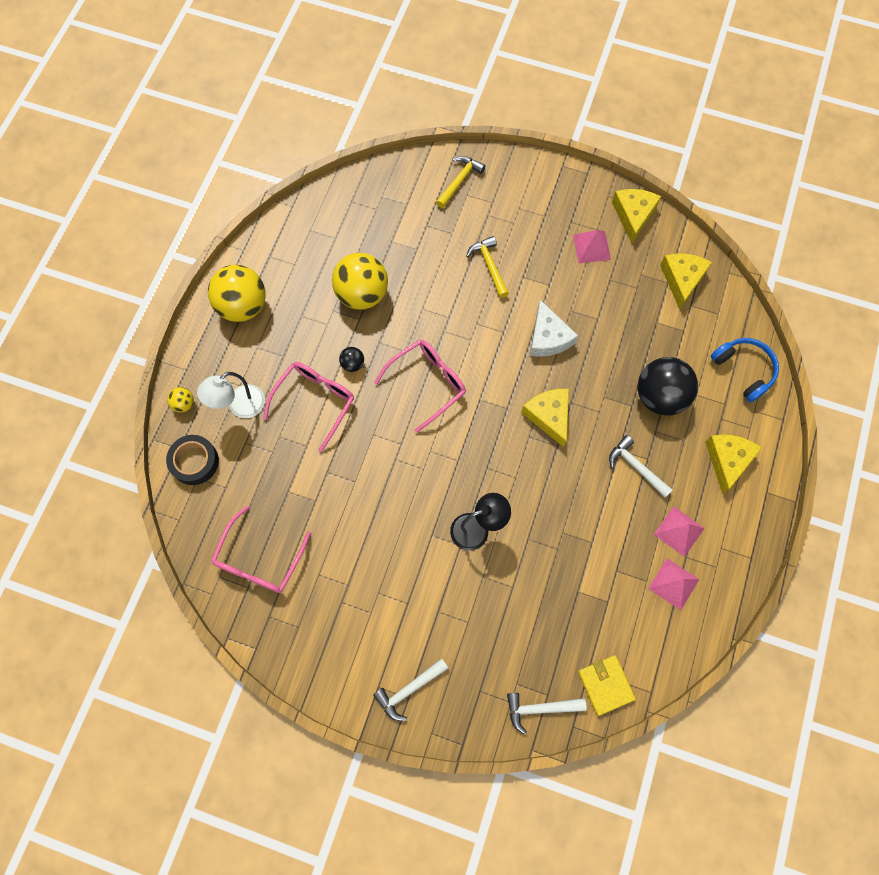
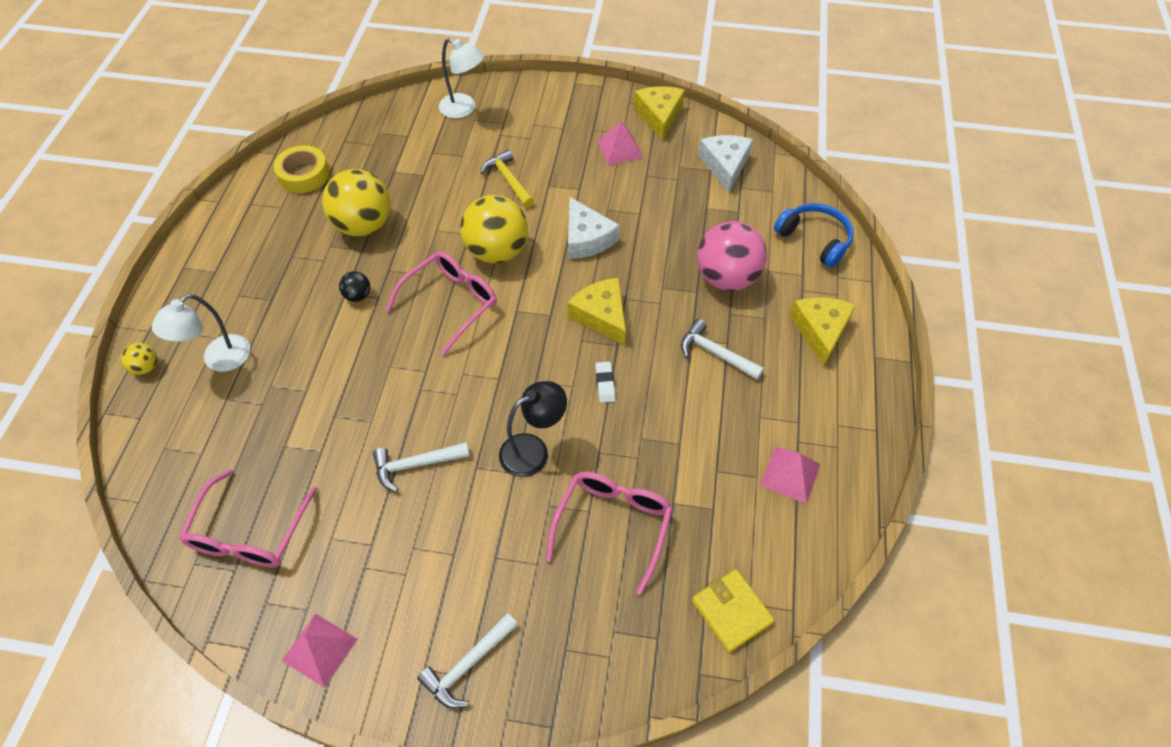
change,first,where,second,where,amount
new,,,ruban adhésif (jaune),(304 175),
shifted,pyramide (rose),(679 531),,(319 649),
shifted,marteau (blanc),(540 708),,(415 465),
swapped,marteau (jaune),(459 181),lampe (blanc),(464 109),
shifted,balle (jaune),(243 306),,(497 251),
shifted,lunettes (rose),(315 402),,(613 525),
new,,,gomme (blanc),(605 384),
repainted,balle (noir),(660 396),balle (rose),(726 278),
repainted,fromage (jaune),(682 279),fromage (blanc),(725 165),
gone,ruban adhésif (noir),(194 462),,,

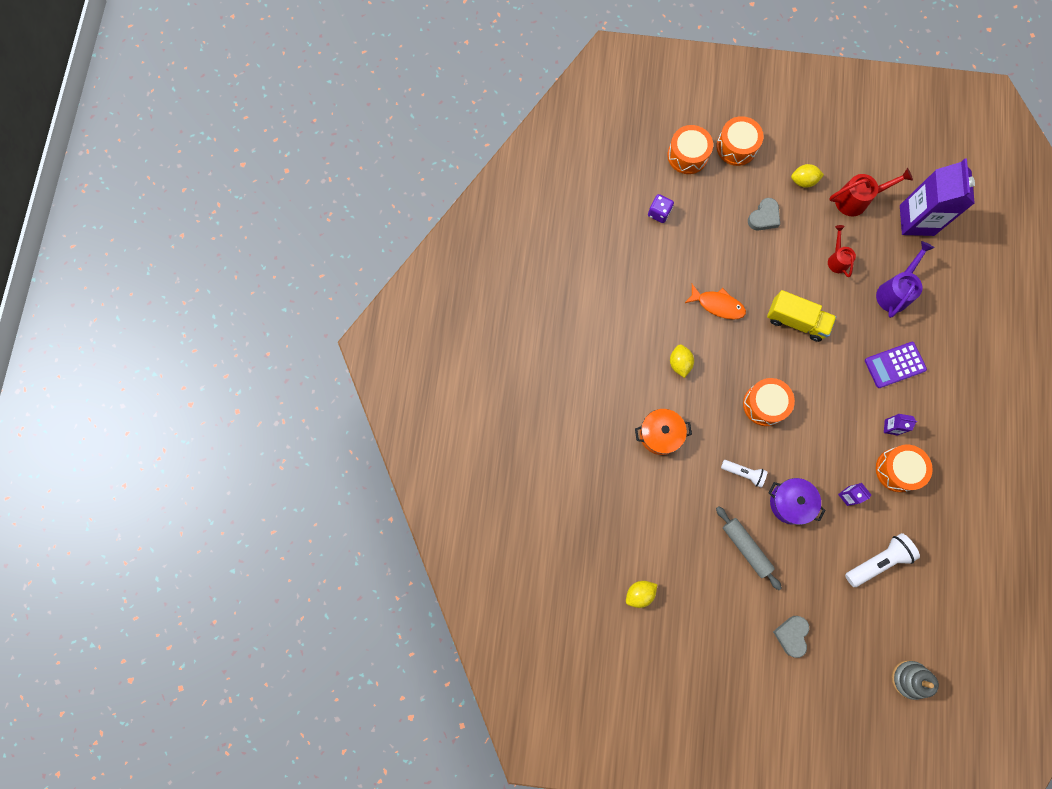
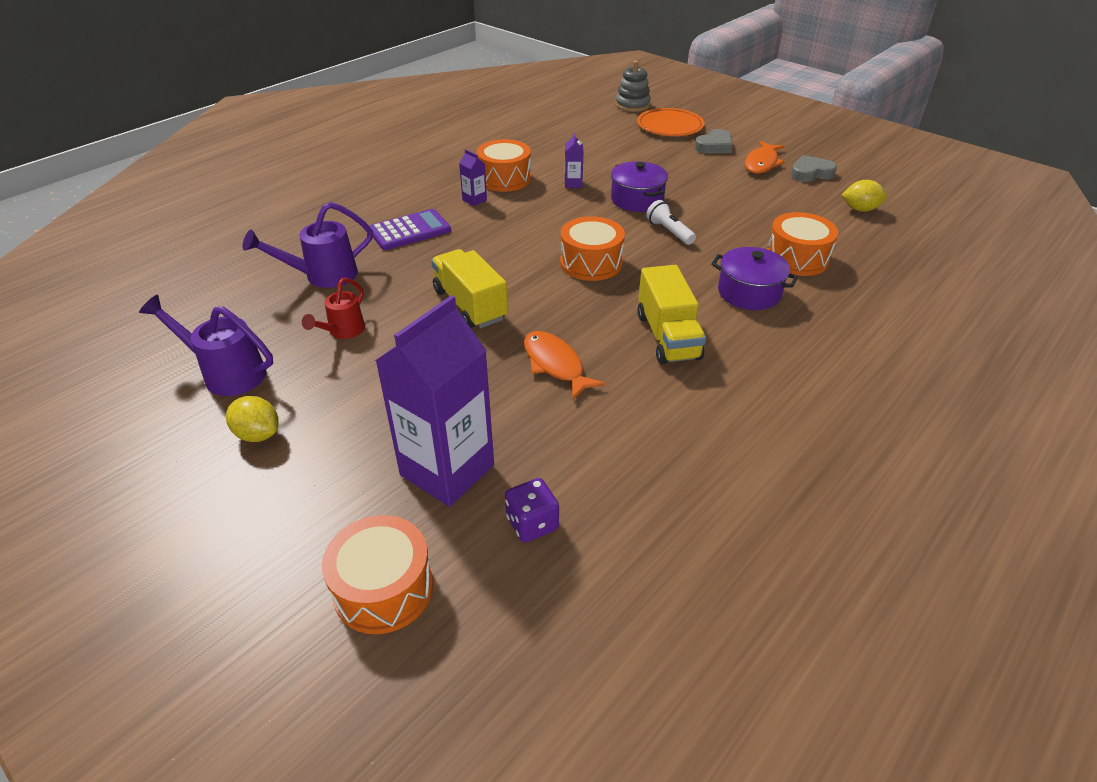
change,first,where,second,where,amount
repainted,arrosoir (rouge),(856 200),arrosoir (violet),(227 373),
rotated,calculatrice (violet),(894 365),,(409 231),45 degrees counterclockwise
shifted,brique de lait (violet),(916 220),,(447 470),
new,,,assiette (orange),(670 126),
swapped,citron (jaune),(679 363),camion (jaune),(667 336),
repainted,marmite (orange),(660 434),marmite (violet),(749 292),
new,,,poisson (orange),(761 163),
shifted,tambour (orange),(736 147),,(797 258),
shifted,cœur (gris),(764 217),,(811 173),
gone,rouleau à pâtisserie (gris),(746 547),,,
gone,lampe de poche (blanc),(878 561),,,

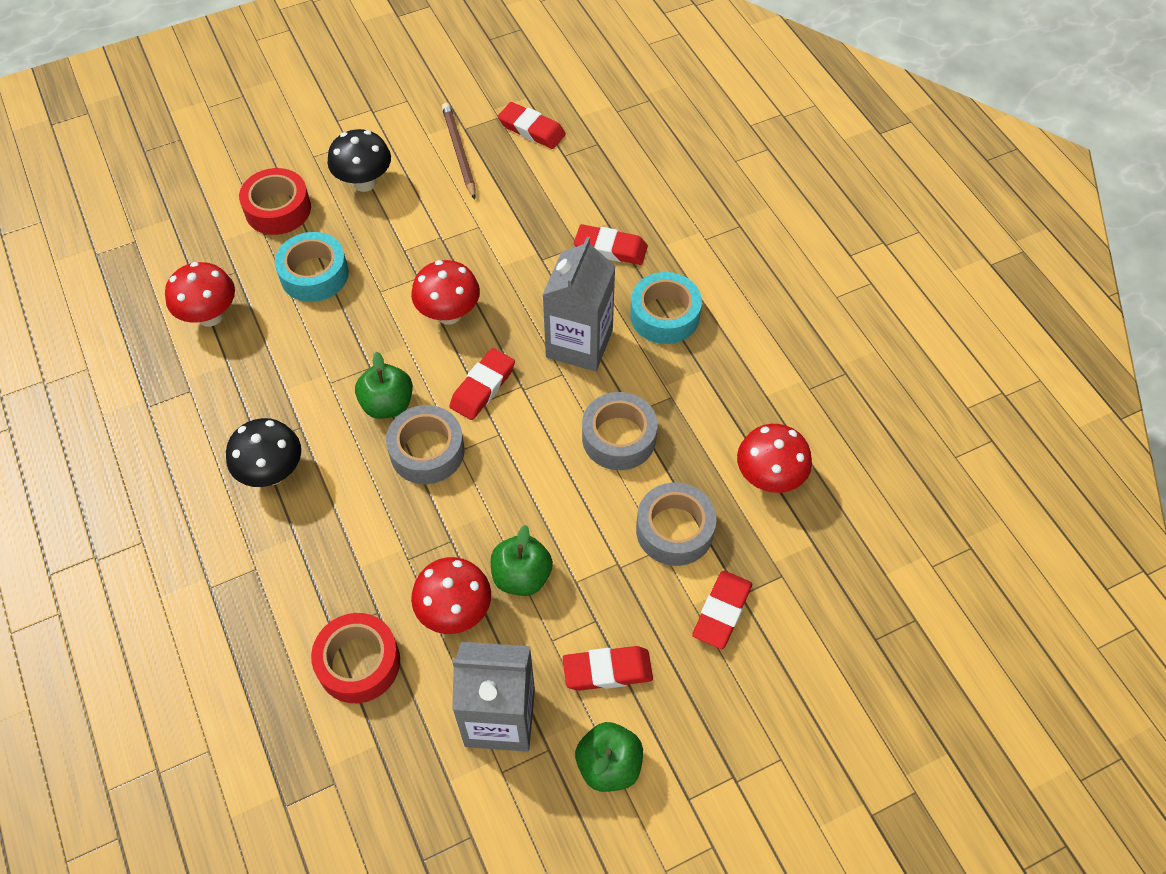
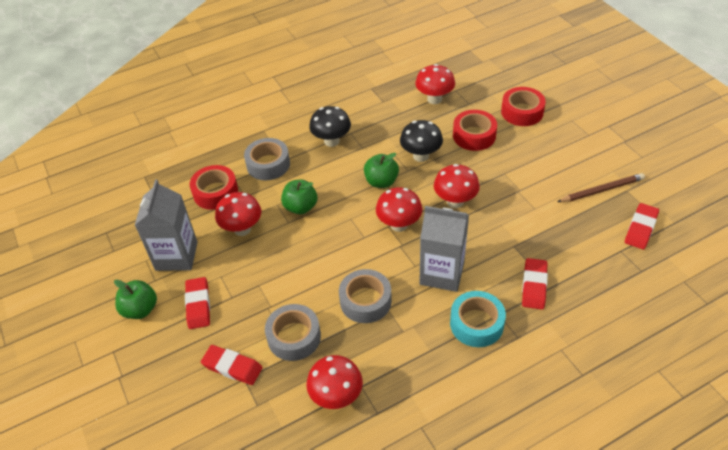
change,first,where,second,where,amount
shifted,ruban adhésif (gris),(427 451),,(268 164),
shifted,pomme (vert),(522 576),,(301 207),
swapped,gomme (rouge),(482 387),champignon (rouge),(399 225),
shifted,champignon (noir),(364 183),,(421 156),
repainted,ruban adhésif (turquoise),(314 274),ruban adhésif (rouge),(474 135),

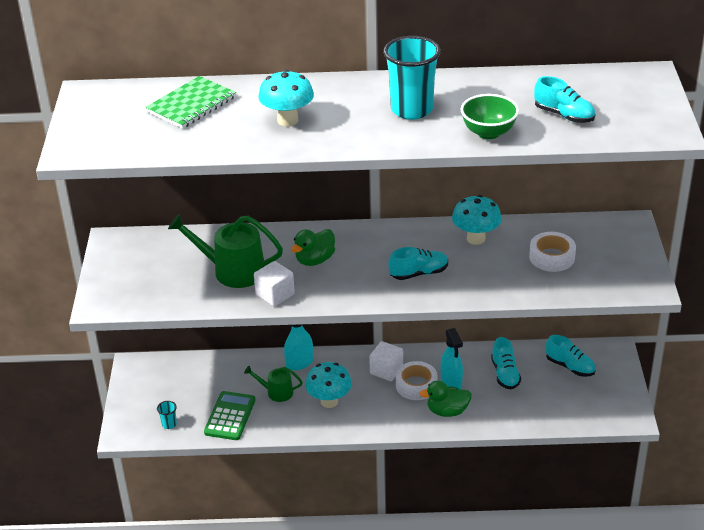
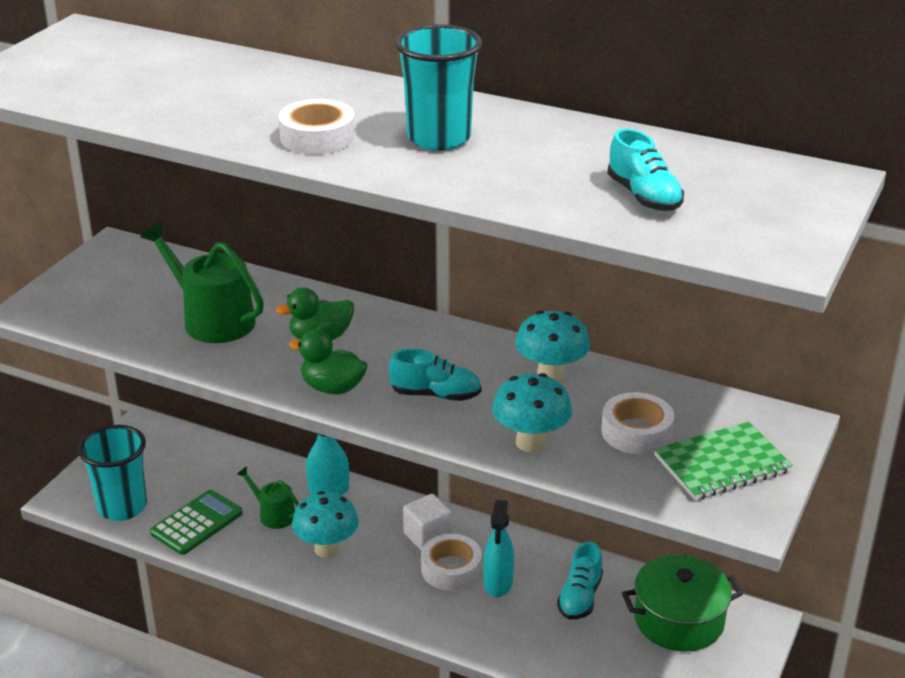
change,first,where,second,where,amount
scaled,gobelet (turquoise),(169 424),,(122 507),x2.45
new,,,ruban adhésif (blanc),(317 137),
shifted,canard (vert),(447 411),,(332 388),
shifted,champignon (turquoise),(287 120),,(530 443),
swapped,chaussure (turquoise),(570 366),marmite (vert),(679 620),
shifted,carnet (vert),(191 104),,(721 464),
gone,cube (blanc),(275 294),,,
gone,bol (vert),(488 133),,,

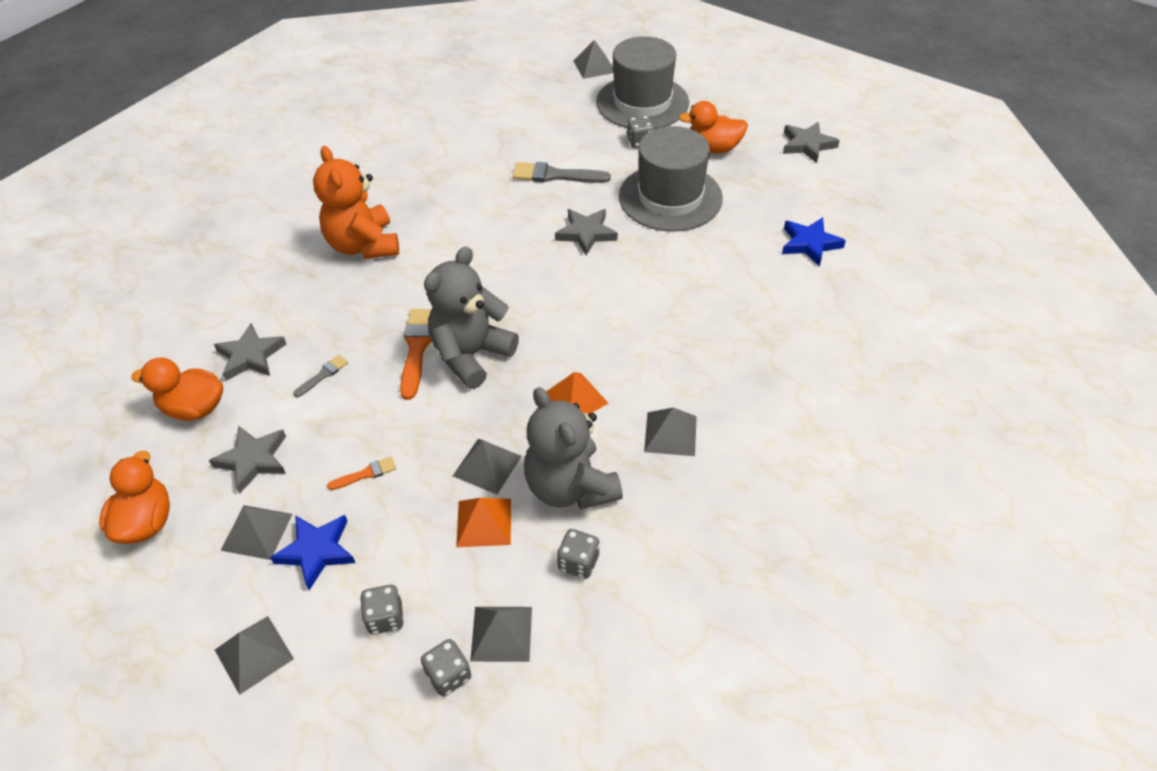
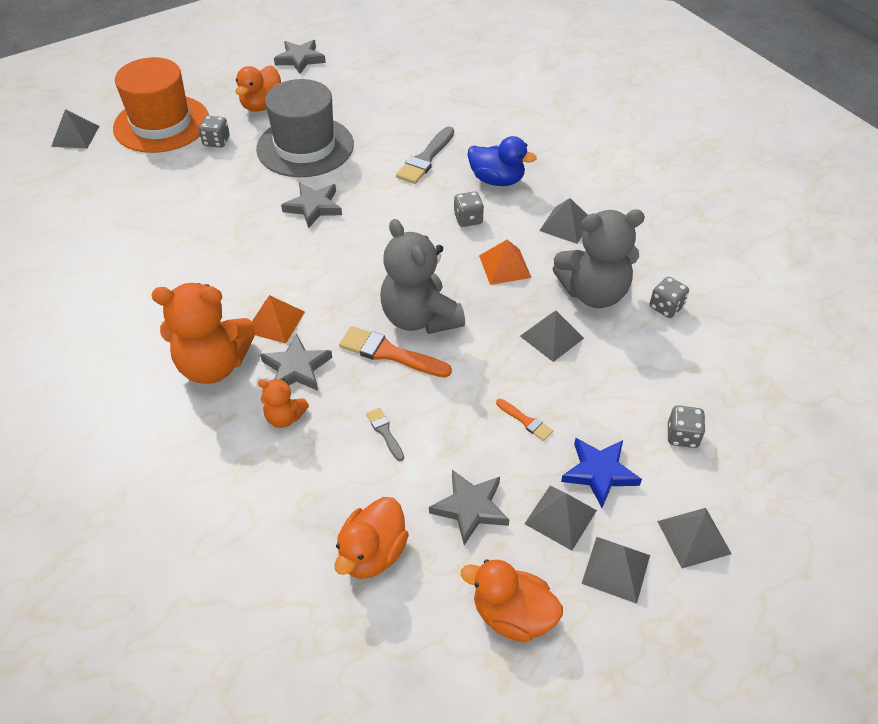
change,first,where,second,where,amount
repainted,chapeau (gris),(642 102),chapeau (orange),(161 124),
shifted,pyramide (orange),(484 522),,(275 322),
new,,,ours en peluche (orange),(284 417),
shifted,étoile (gris),(250 356),,(296 368),
shifted,pinceau (gris),(555 175),,(425 159),
shifted,dé (gris),(448 675),,(468 219),
new,,,canard (bleu),(497 180),
rotated,pinceau (orange),(366 474),,(526 421),135 degrees clockwise
shifted,pyramide (gris),(501 633),,(616 569),
gone,étoile (bleu),(809 244),,,

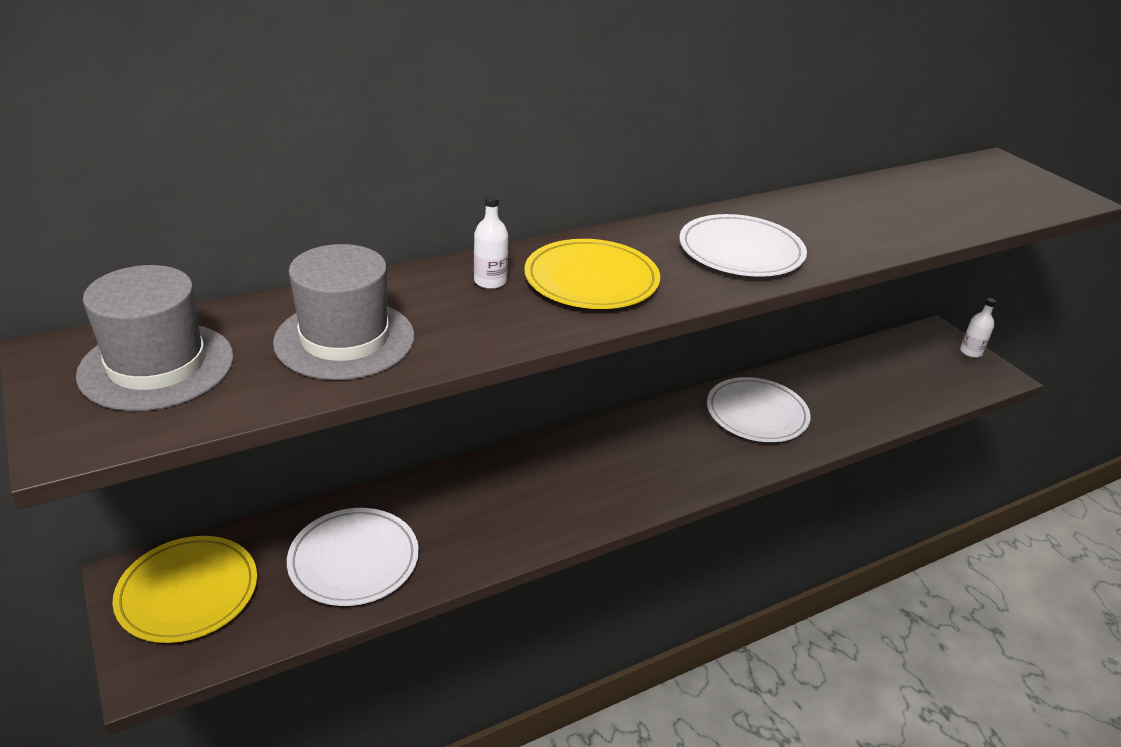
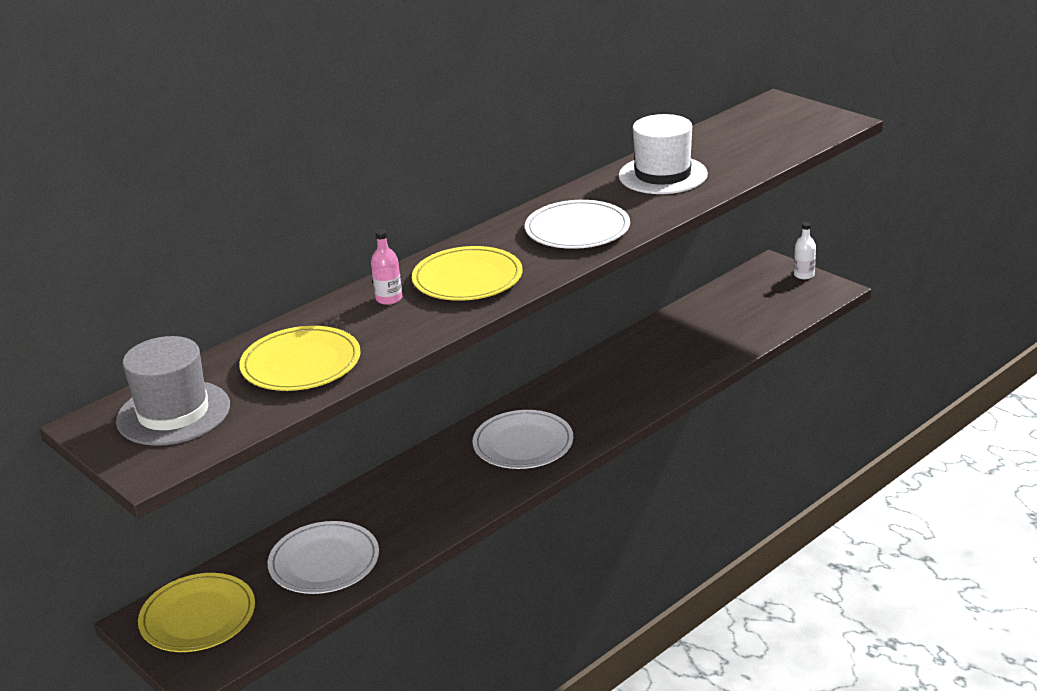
change,first,where,second,where,amount
swapped,chapeau (gris),(345 339),assiette (jaune),(301 364),
repainted,bouteille (blanc),(490 281),bouteille (rose),(389 299),
shifted,assiette (blanc),(757 413),,(523 444),
new,,,chapeau (blanc),(663 175),

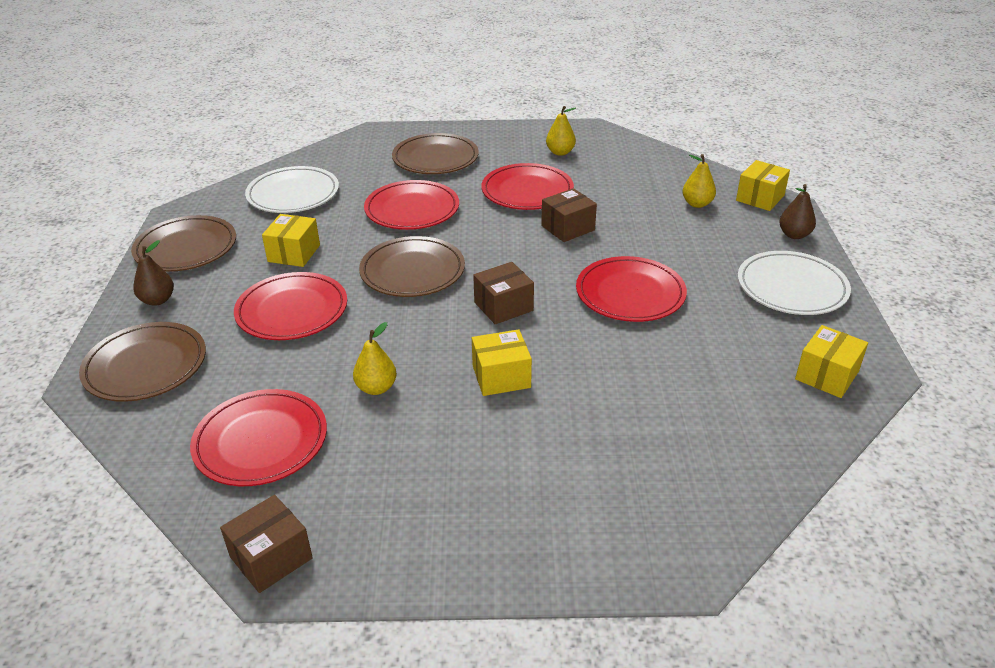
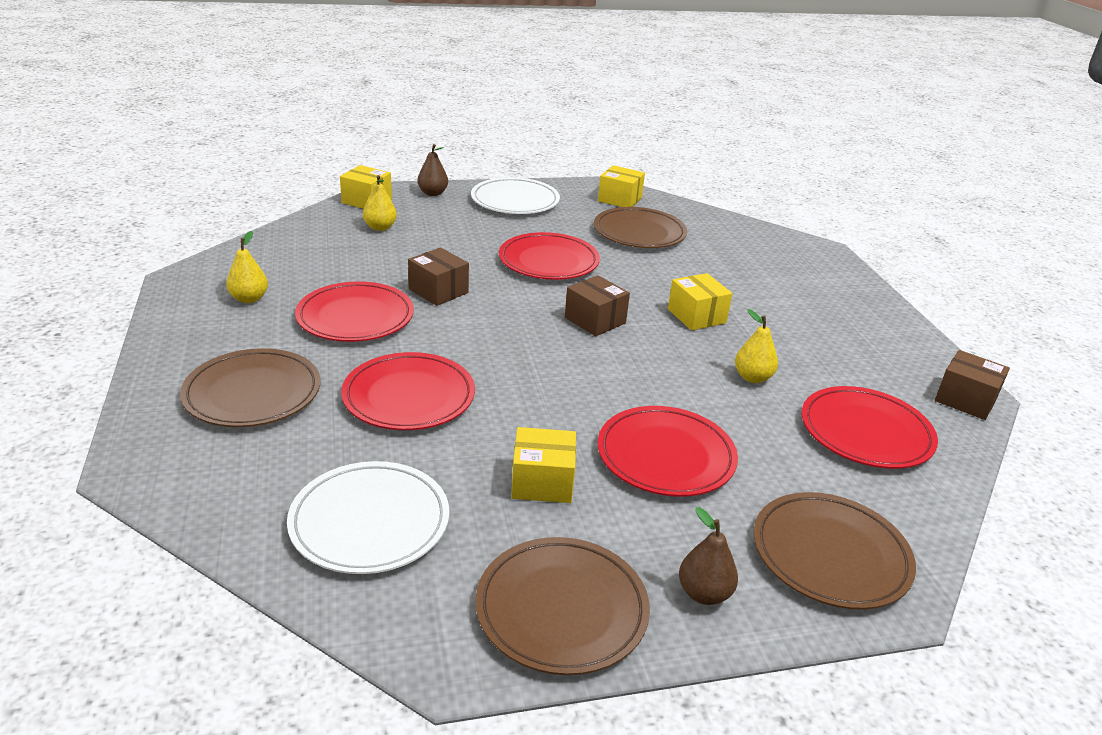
change,first,where,second,where,amount
shifted,assiette (marron),(412 271),,(639 232),

